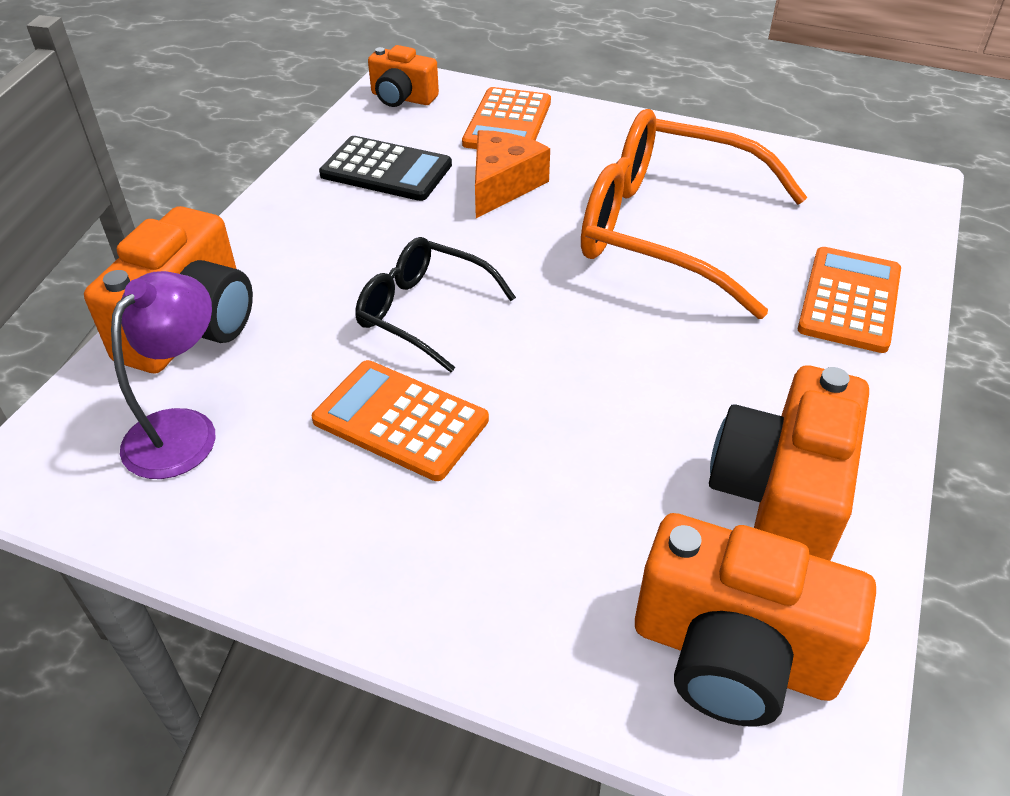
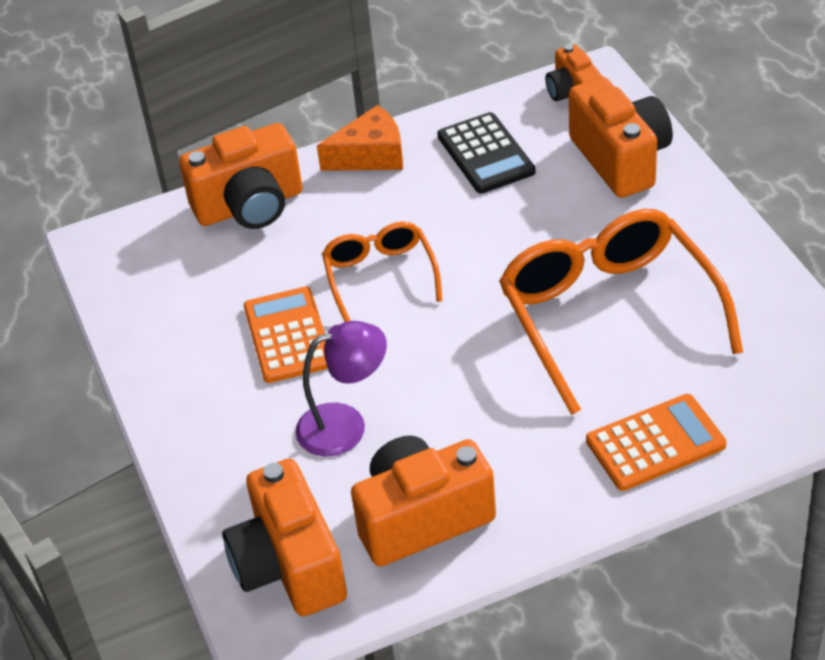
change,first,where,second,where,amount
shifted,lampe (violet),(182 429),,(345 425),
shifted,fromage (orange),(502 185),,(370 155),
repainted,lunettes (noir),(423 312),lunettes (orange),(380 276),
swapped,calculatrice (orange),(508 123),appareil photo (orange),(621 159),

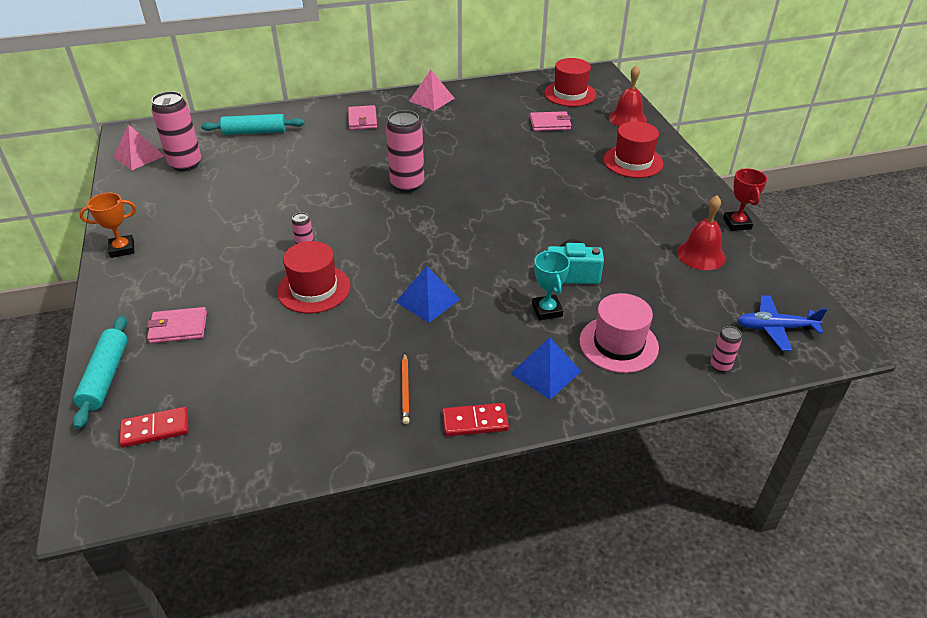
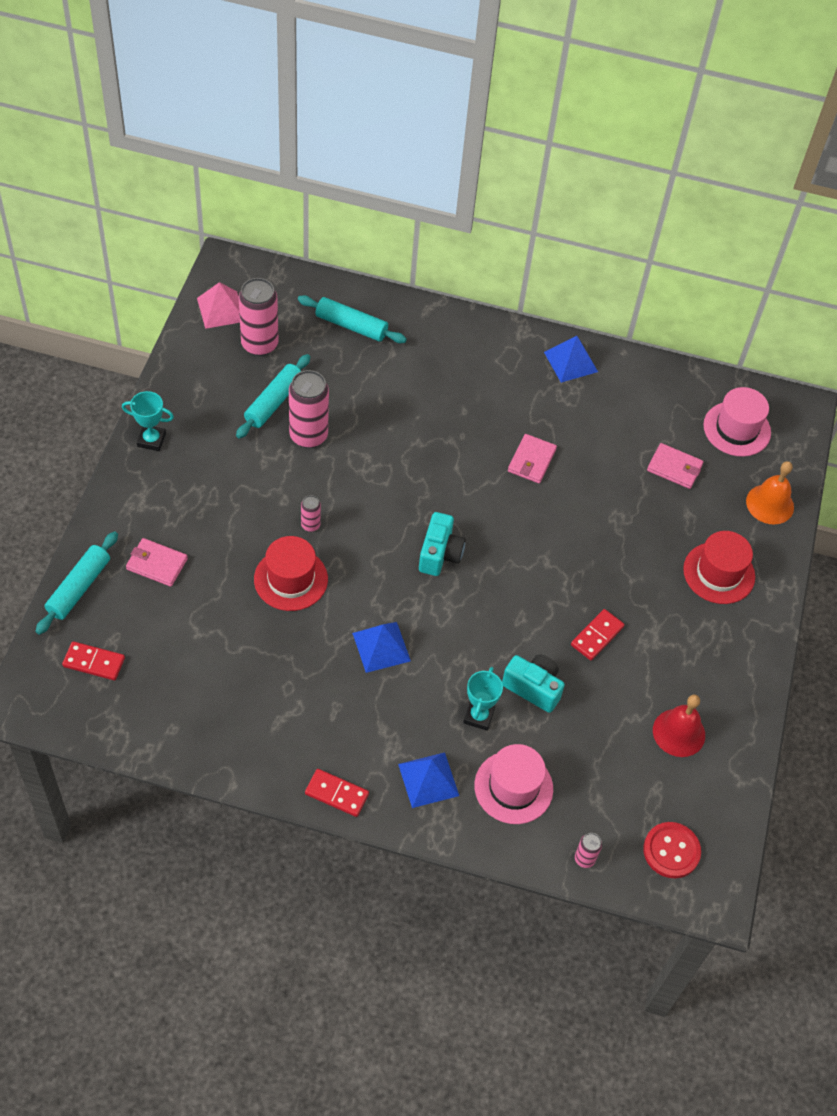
change,first,where,second,where,amount
repainted,trophée (orange),(122 249),trophée (turquoise),(151 440),
new,,,rouleau à pâtisserie (turquoise),(274 402),
shifted,canette (rose),(407 184),,(308 436),
new,,,appareil photo (turquoise),(440 554),
shifted,portefeuille (rose),(362 120),,(531 460),
repainted,pyramide (rose),(431 99),pyramide (bleu),(570 361),
new,,,domino (rouge),(597 636),
swapped,avion (bleu),(775 328),bouton (rouge),(671 851),
repainted,chapeau (rouge),(570 94),chapeau (rose),(737 429),
repainted,cloche (rouge),(627 119),cloche (orange),(770 504),
gone,crayon (orange),(405 390),,,
gone,trophée (rouge),(737 223),,,

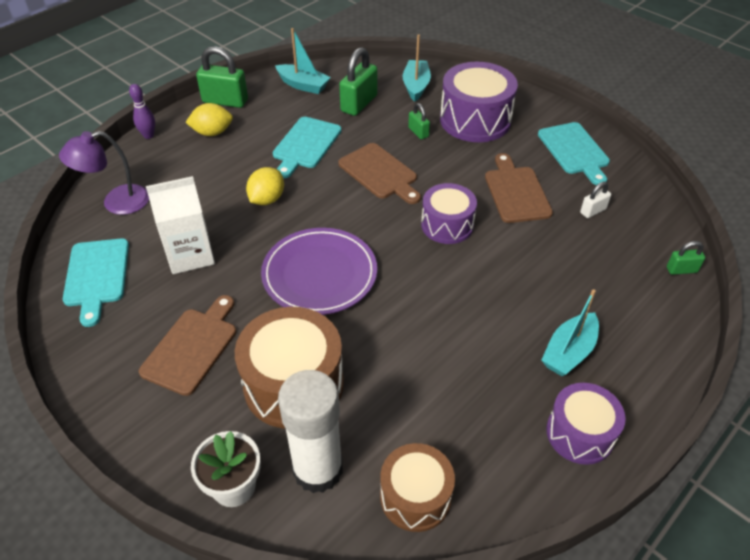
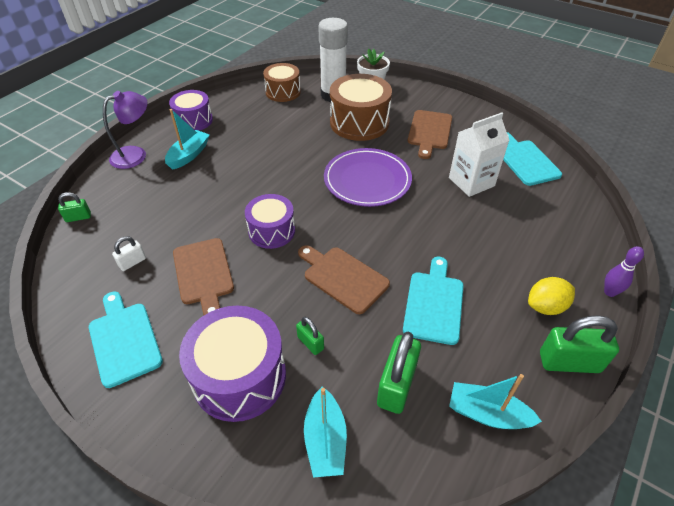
change,first,where,second,where,amount
shifted,lampe (violet),(116 202),,(136 155),
gone,citron (jaune),(267 199),,,

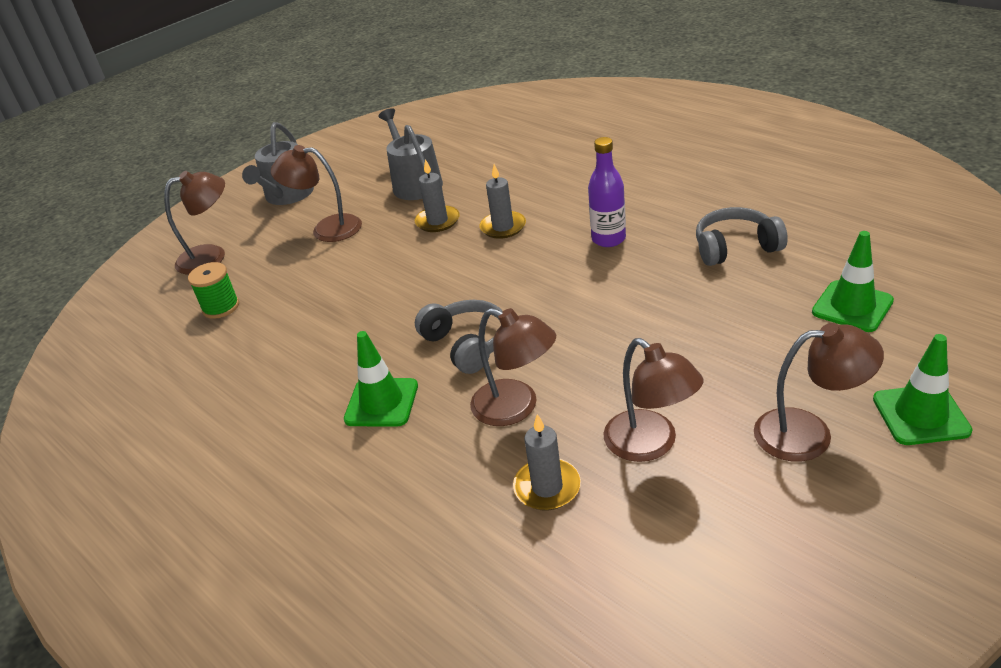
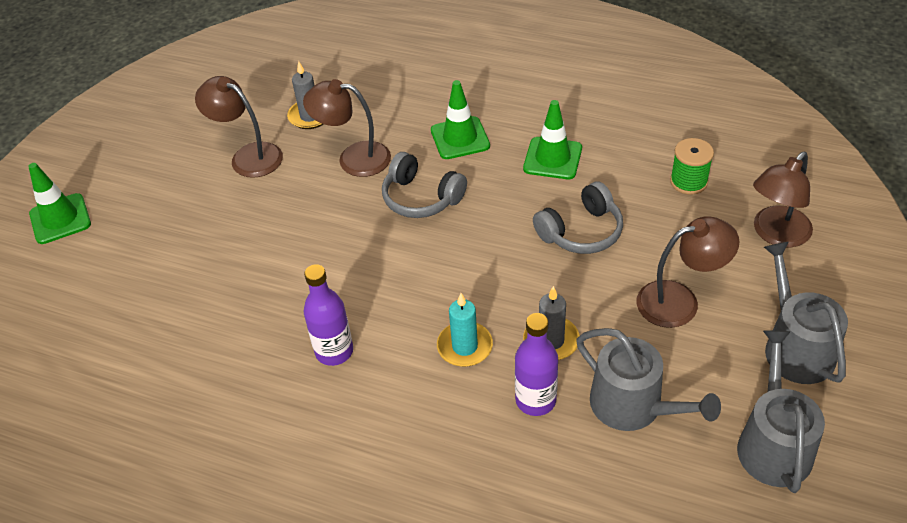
change,first,where,second,where,amount
repainted,bougie (gris),(503 227),bougie (turquoise),(465 346),
new,,,bouteille (violet),(535 400),
shifted,cône de chantier (vert),(852 306),,(552 158),
shifted,casque audio (gris),(735 248),,(581 231),
new,,,arrosoir (gris),(773 444),
gone,lampe (marron),(809 433),,,

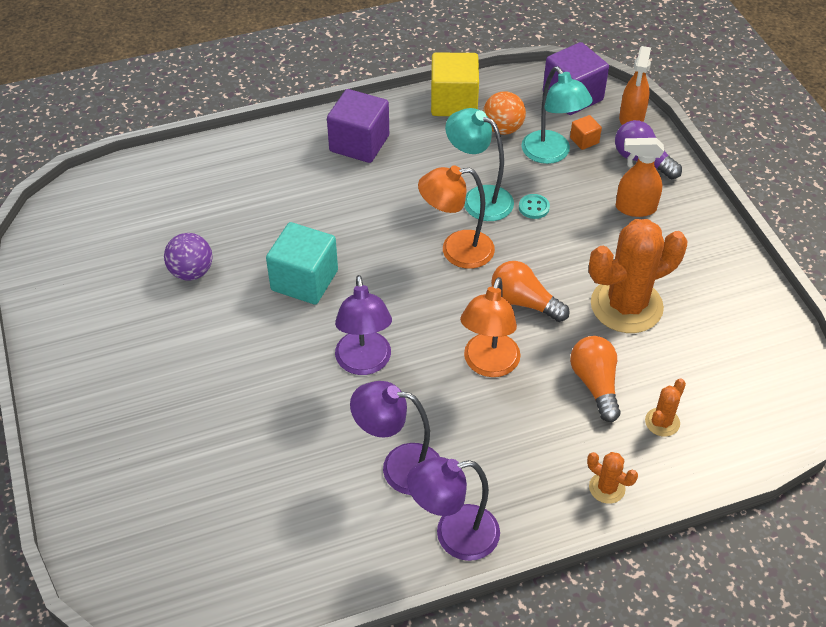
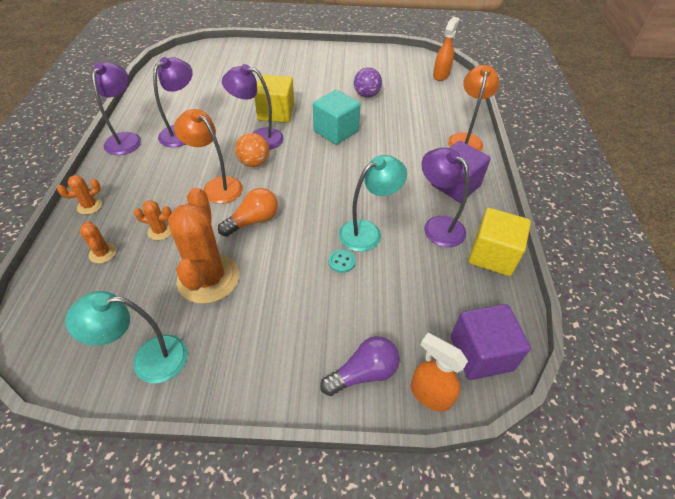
change,first,where,second,where,amount
shifted,lampe (turquoise),(551 154),,(148 360),
swapped,ampoule (orange),(595 384),cactus (orange),(160 231),
shifted,balle (orange),(503 129),,(254 163),
new,,,cube (jaune),(276 113),
new,,,lampe (violet),(437 226),
shifted,vaporisateur (orange),(635 208),,(441 75),
shifted,lampe (orange),(456 250),,(465 139),
gone,cube (orange),(584 140),,,

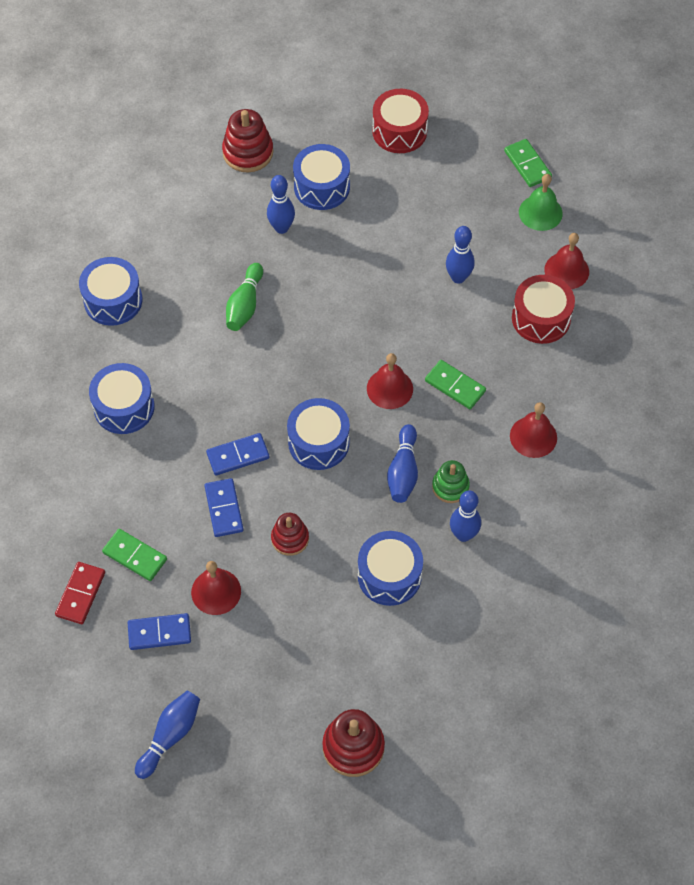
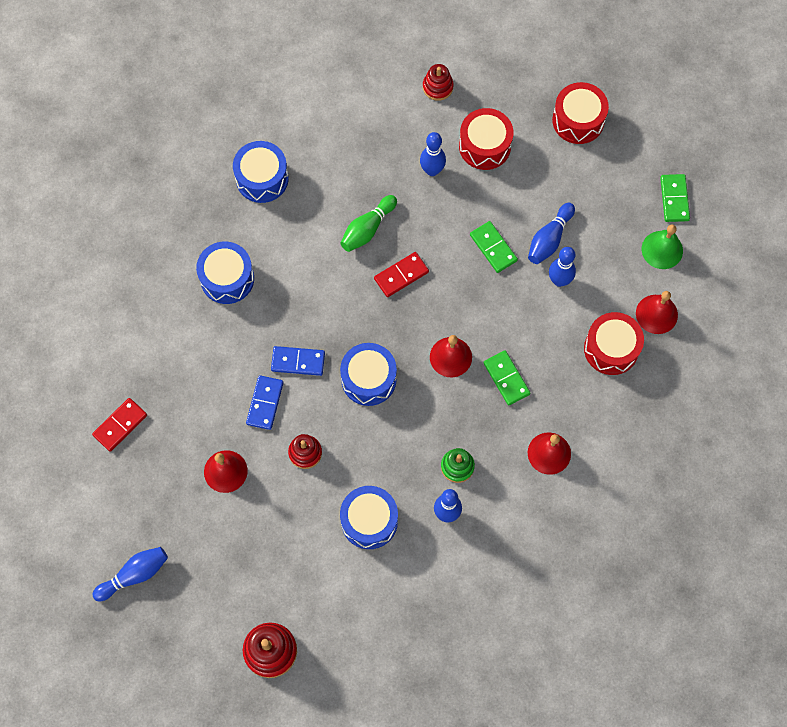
change,first,where,second,where,amount
new,,,domino (rouge),(401 275),
scaled,jouet à empiler (rouge),(248 152),,(437 87),x0.65
repainted,tambour (bleu),(321 187),tambour (rouge),(484 146),
shifted,domino (vert),(135 556),,(493 248),
shifted,quille (bleu),(403 471),,(549 239),
gone,domino (bleu),(159 633),,,

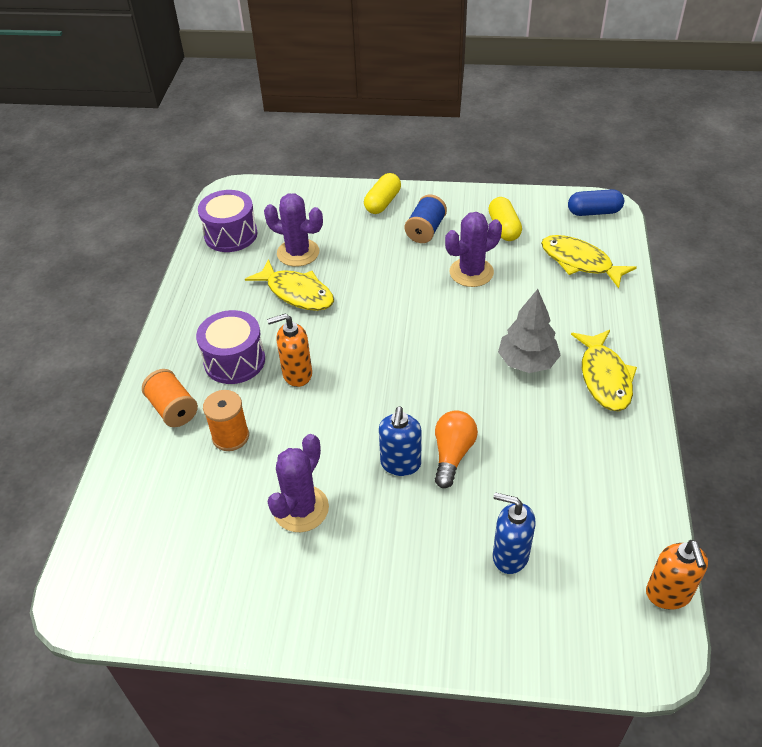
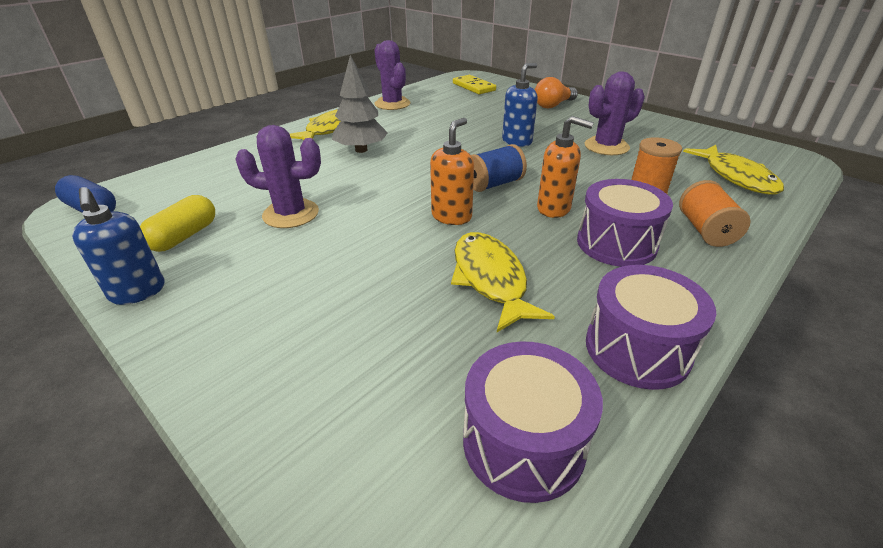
change,first,where,second,where,amount
shifted,distributeur de savon (bleu),(510 556),,(138 292),
shifted,cactus (violet),(298 253),,(392 104),
shifted,distributeur de savon (orange),(668 594),,(452 216),
new,,,domino (jaune),(473 87),
shifted,bobine (bleu),(425 230),,(494 184),
shifted,ampoule (orange),(452 454),,(553 105),
new,,,tambour (violet),(637 348),
shifted,poisson (jaune),(579 262),,(736 177),
gone,gélule (jaune),(383 202),,,

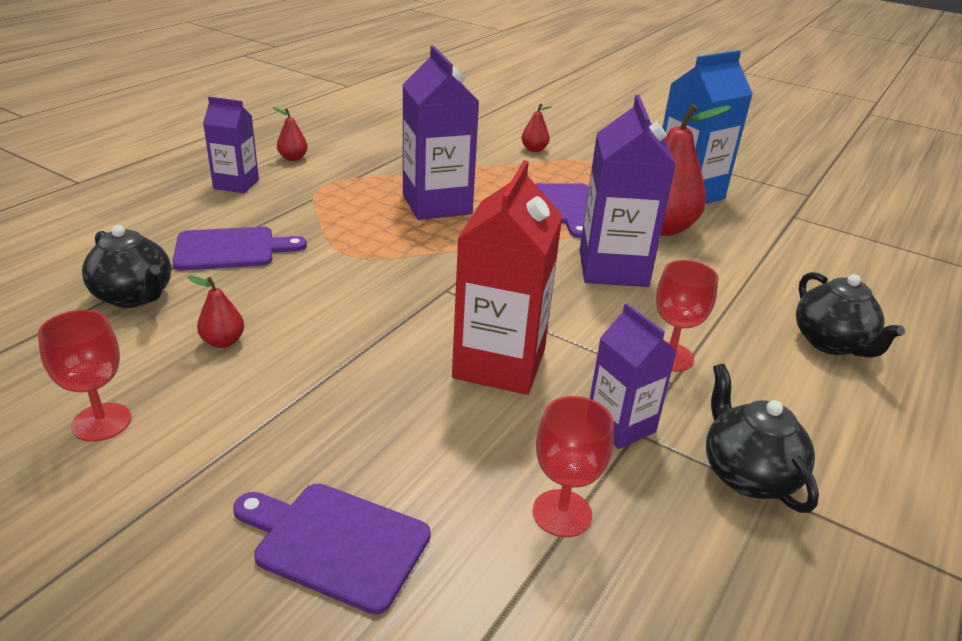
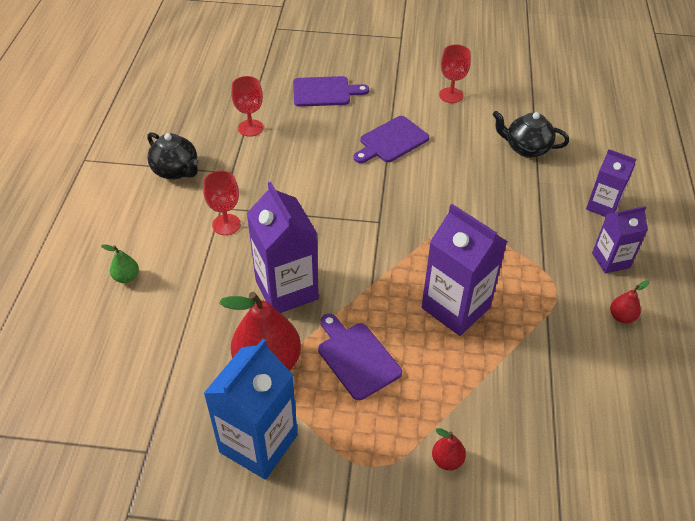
change,first,where,second,where,amount
swapped,théière (noir),(831 343),poire (vert),(126 277),
shifted,planche à découper (violet),(231 249),,(391 141),
shifted,brique de lait (violet),(620 425),,(602 206),
gone,poire (rouge),(223 342),,,
gone,brique de lait (rouge),(499 364),,,

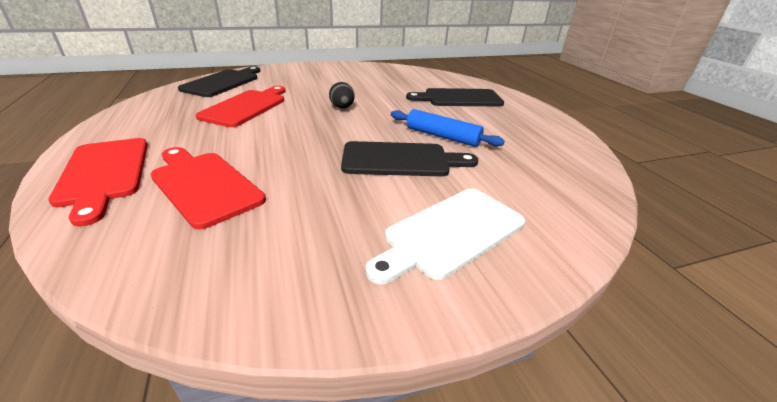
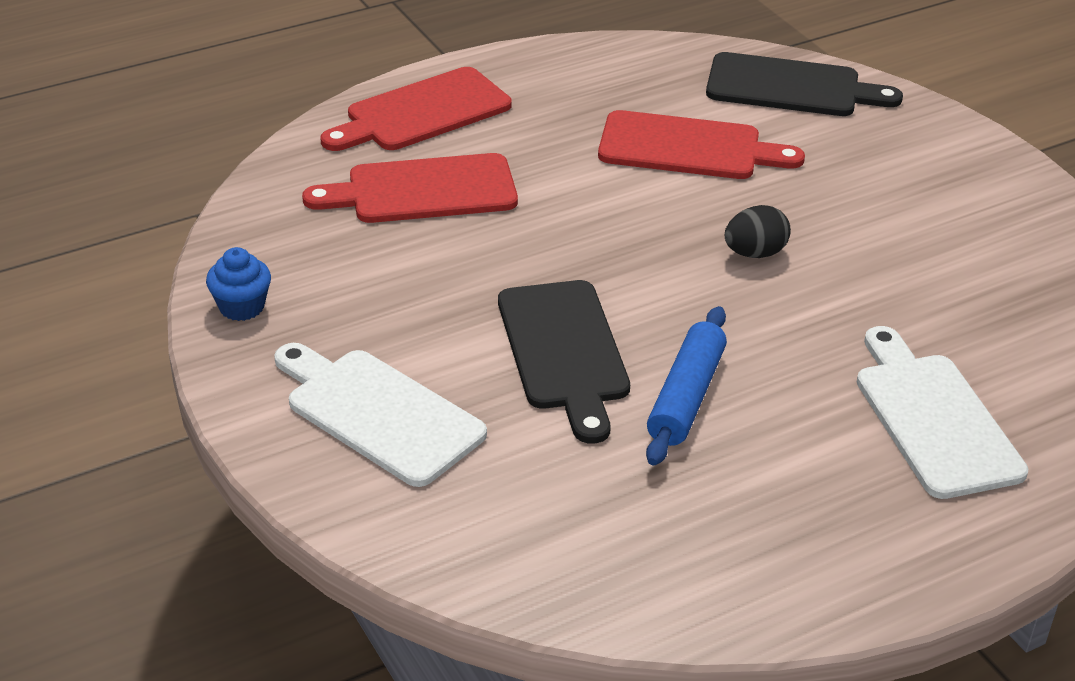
change,first,where,second,where,amount
new,,,muffin (bleu),(241 307),
rotated,planche à découper (rouge),(204 185),,(423 190),135 degrees counterclockwise
repainted,planche à découper (noir),(459 98),planche à découper (blanc),(933 419),

